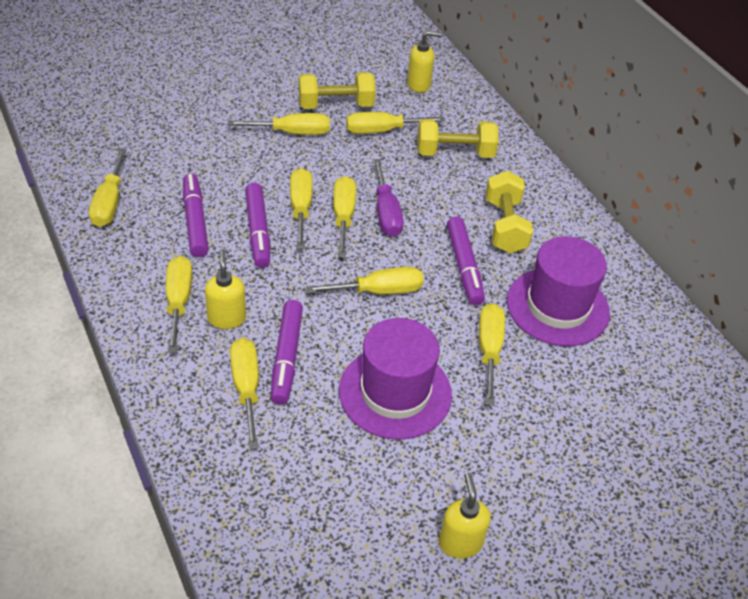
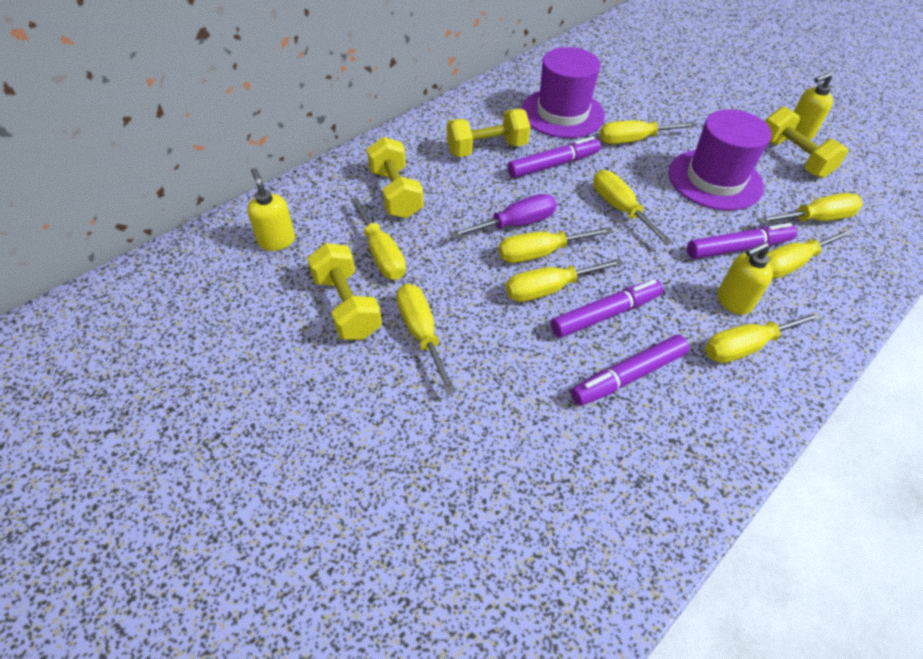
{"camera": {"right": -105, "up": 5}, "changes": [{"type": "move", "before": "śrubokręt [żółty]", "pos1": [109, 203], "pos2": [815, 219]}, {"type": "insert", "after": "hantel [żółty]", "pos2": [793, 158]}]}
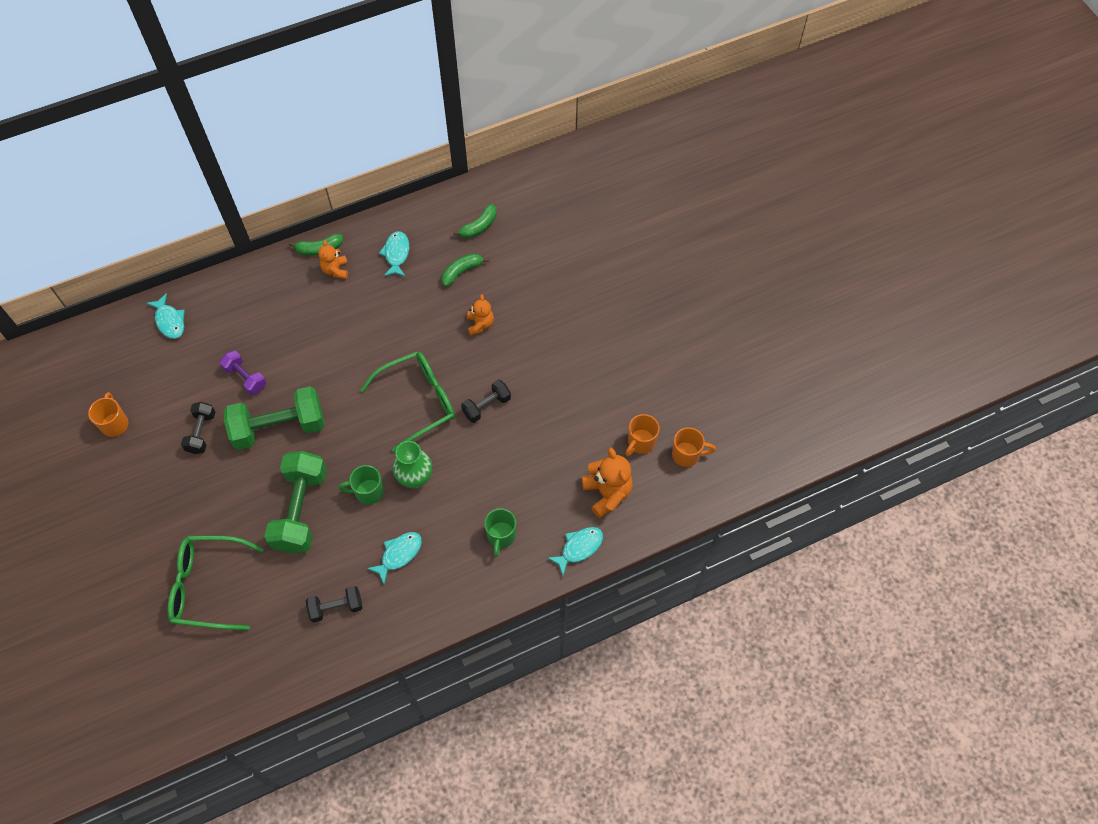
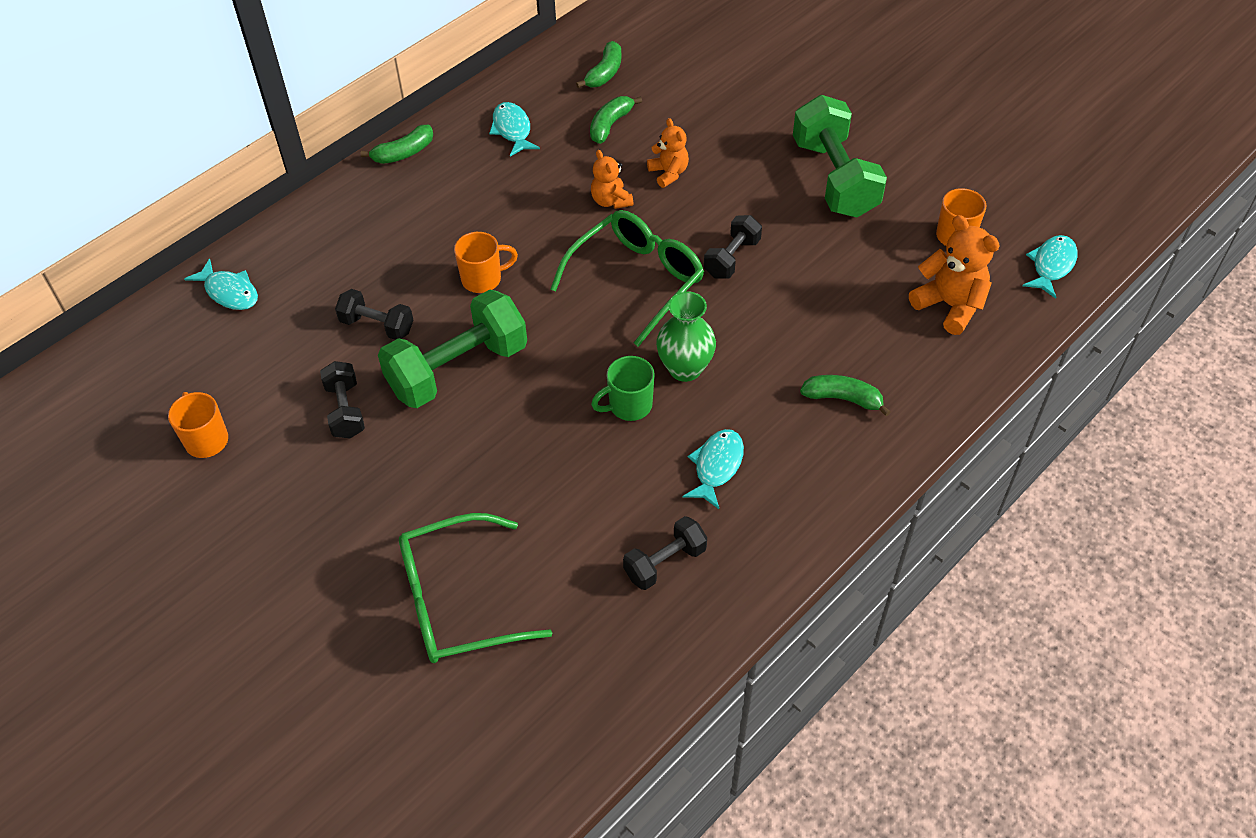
{"camera": {"right": -20, "up": -10}, "changes": [{"type": "recolor", "before": "hantel [fioletowy]", "after": "hantel [czarny]", "pos1": [245, 378], "pos2": [377, 325]}, {"type": "move", "before": "kubek [pomarańczowy]", "pos1": [687, 454], "pos2": [483, 279]}, {"type": "move", "before": "miś [pomarańczowy]", "pos1": [335, 270], "pos2": [611, 201]}, {"type": "move", "before": "hantel [zielony]", "pos1": [301, 510], "pos2": [834, 178]}, {"type": "replace", "before": "kubek [zielony]", "after": "banan [zielony]", "pos1": [501, 536], "pos2": [843, 398]}, {"type": "move", "before": "ryba [turkusowy]", "pos1": [579, 548], "pos2": [1051, 266]}]}
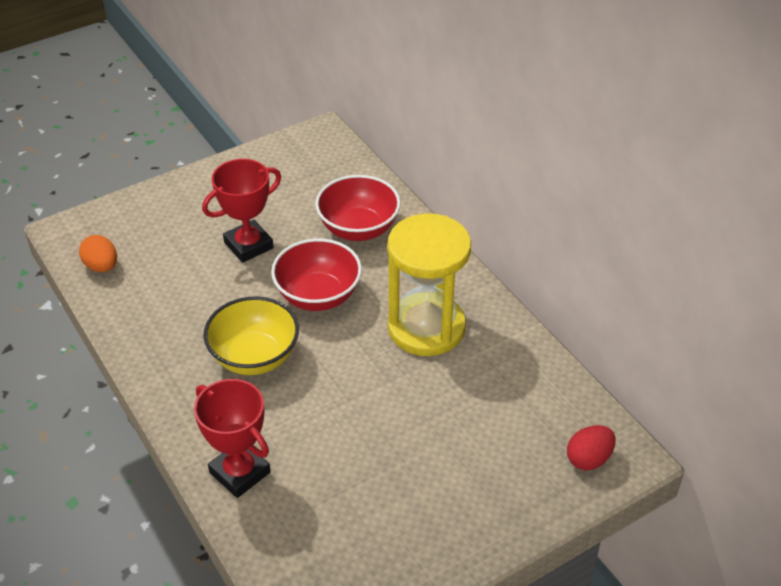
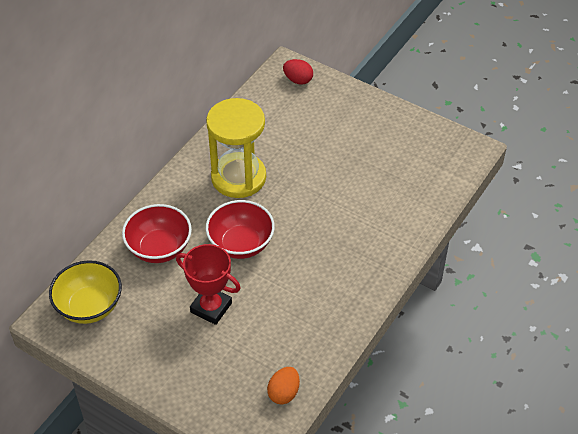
{"camera": {"right": -115, "up": 5}, "changes": [{"type": "move", "before": "miska [żółty]", "pos1": [254, 357], "pos2": [89, 306]}, {"type": "delete", "before": "puchar [czerwony]", "pos1": [239, 472]}]}
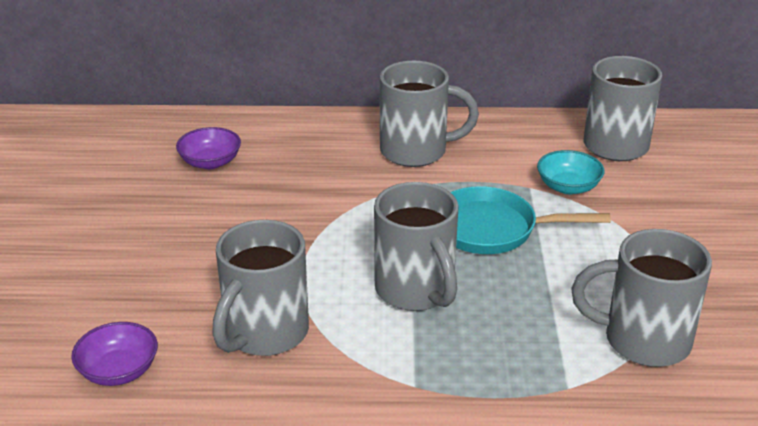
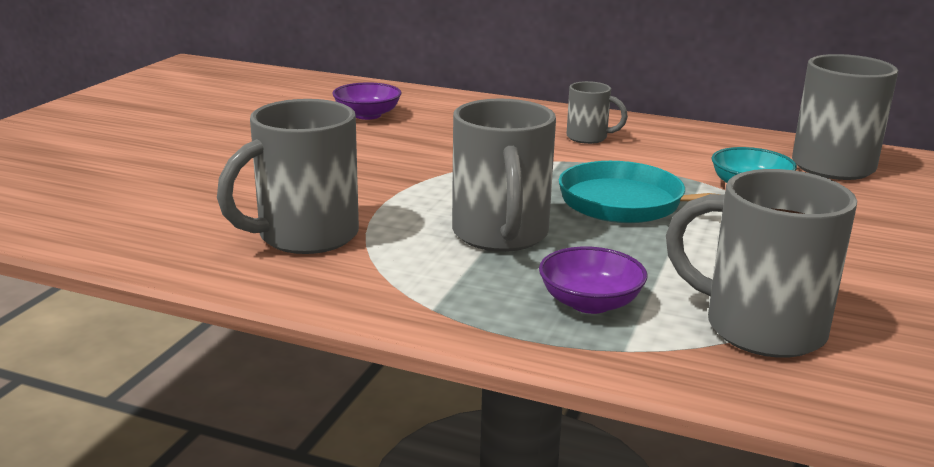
{"camera": {"right": 20, "up": -10}, "changes": [{"type": "move", "before": "miska [fioletowy]", "pos1": [119, 371], "pos2": [590, 303]}, {"type": "resize", "before": "kubek [szary]", "pos1": [416, 151], "pos2": [588, 138], "scale": 0.54}]}
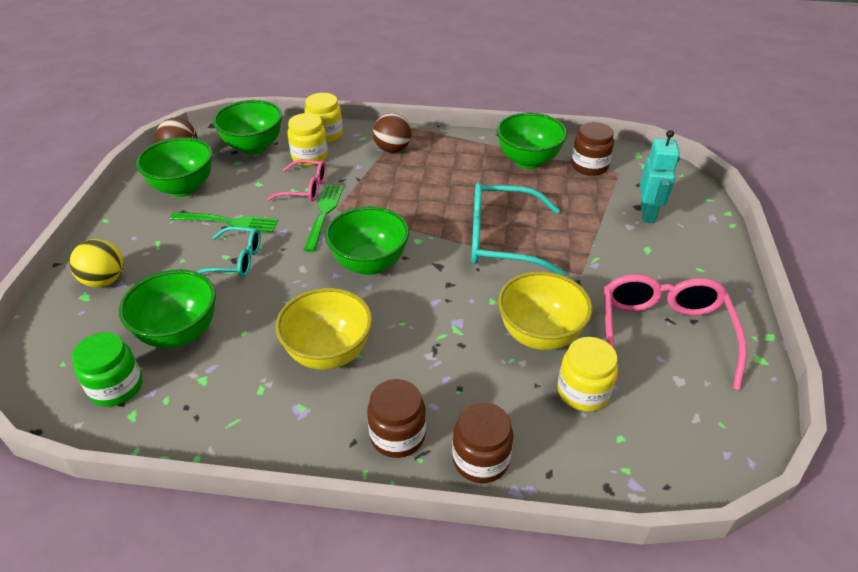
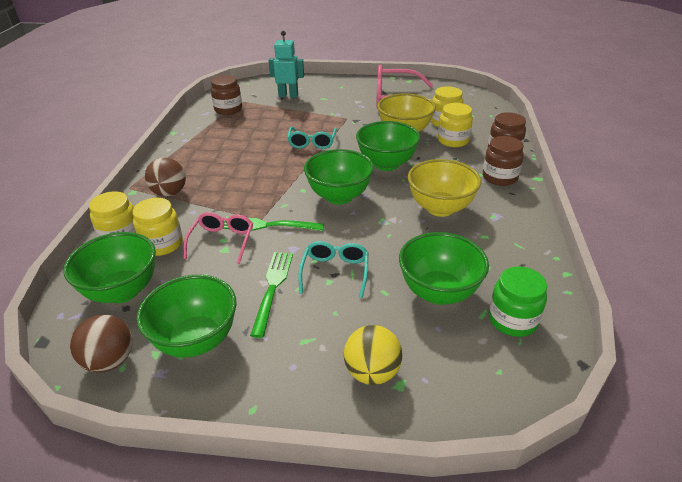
{"camera": {"right": -90, "up": -5}, "changes": [{"type": "resize", "before": "okulary [turkusowy]", "pos1": [501, 240], "pos2": [312, 143], "scale": 0.57}, {"type": "move", "before": "miska [zielony]", "pos1": [528, 161], "pos2": [386, 164]}, {"type": "insert", "after": "słoik [żółty]", "pos2": [453, 140]}]}
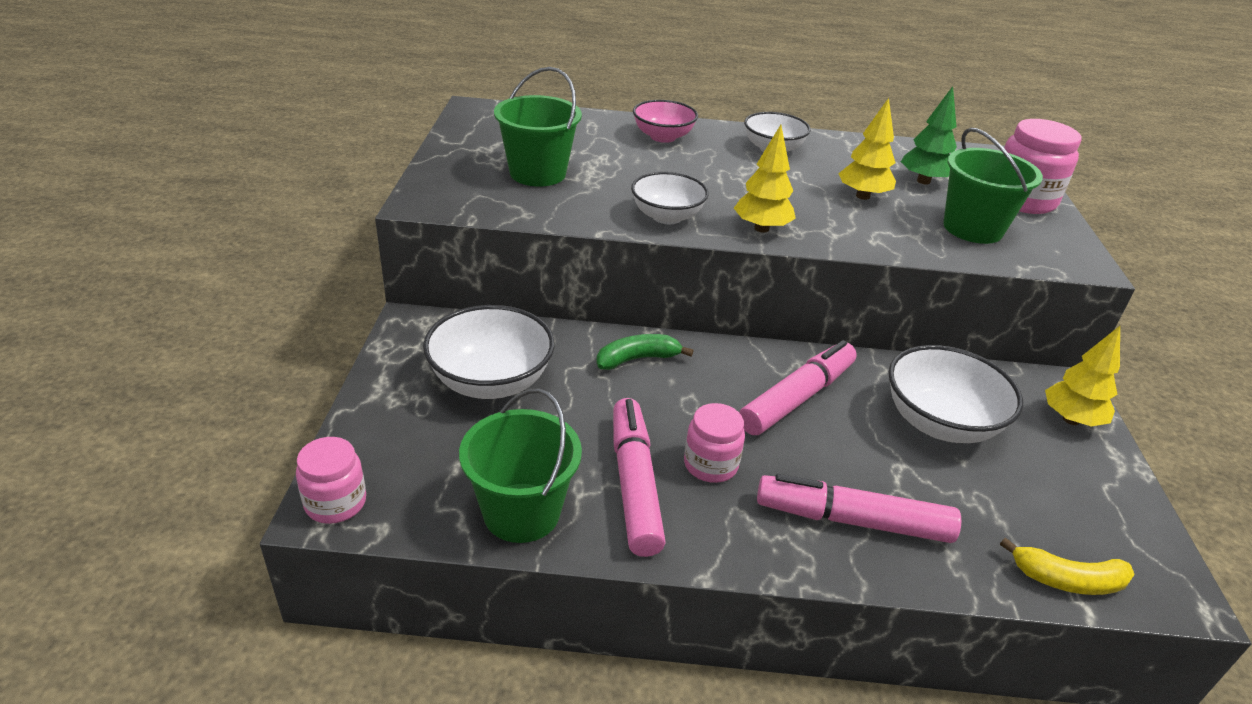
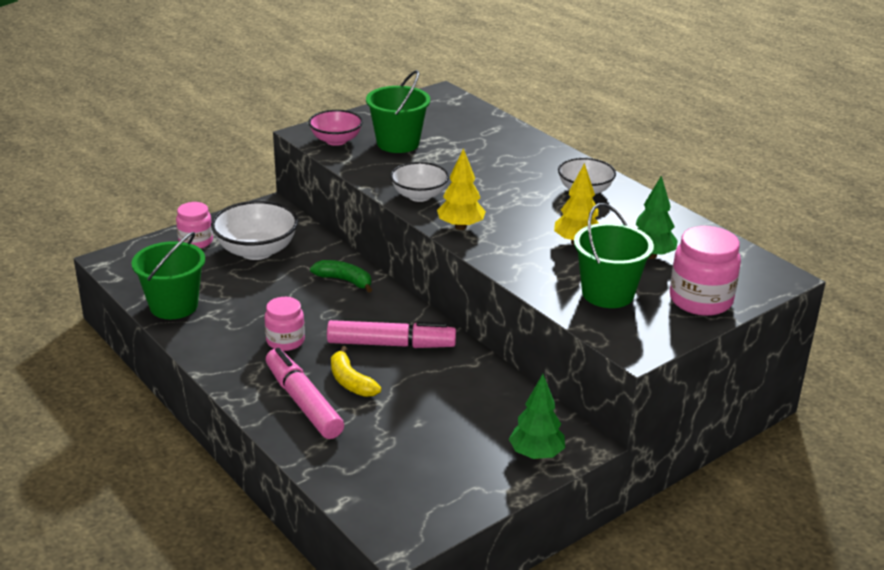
{"camera": {"right": 50, "up": -5}, "changes": [{"type": "move", "before": "słoik [różowy]", "pos1": [335, 503], "pos2": [196, 242]}, {"type": "move", "before": "miska [różowy]", "pos1": [663, 137], "pos2": [336, 140]}, {"type": "move", "before": "banan [żółty]", "pos1": [1067, 580], "pos2": [351, 382]}, {"type": "recolor", "before": "drzewko [żółty]", "after": "drzewko [zielony]", "pos1": [1070, 419], "pos2": [536, 454]}, {"type": "delete", "before": "flamaster [różowy]", "pos1": [634, 484]}, {"type": "delete", "before": "miska [biały]", "pos1": [940, 423]}]}
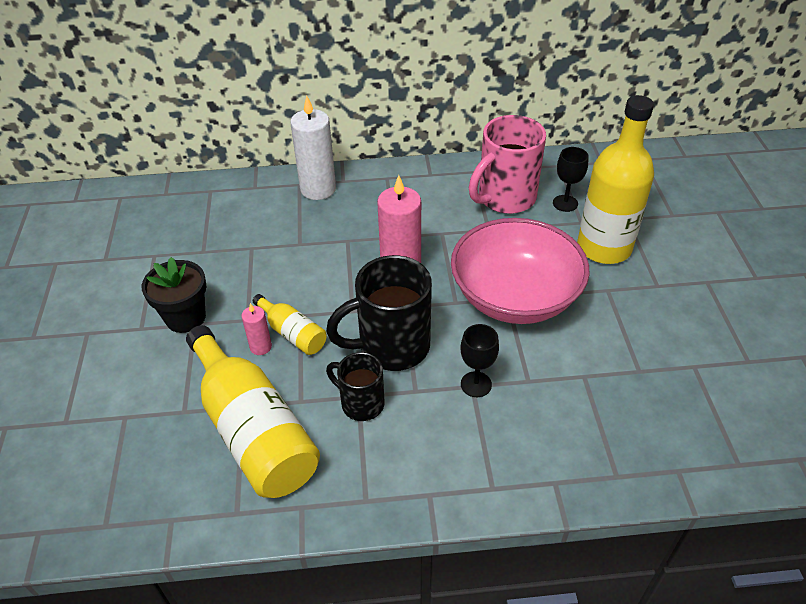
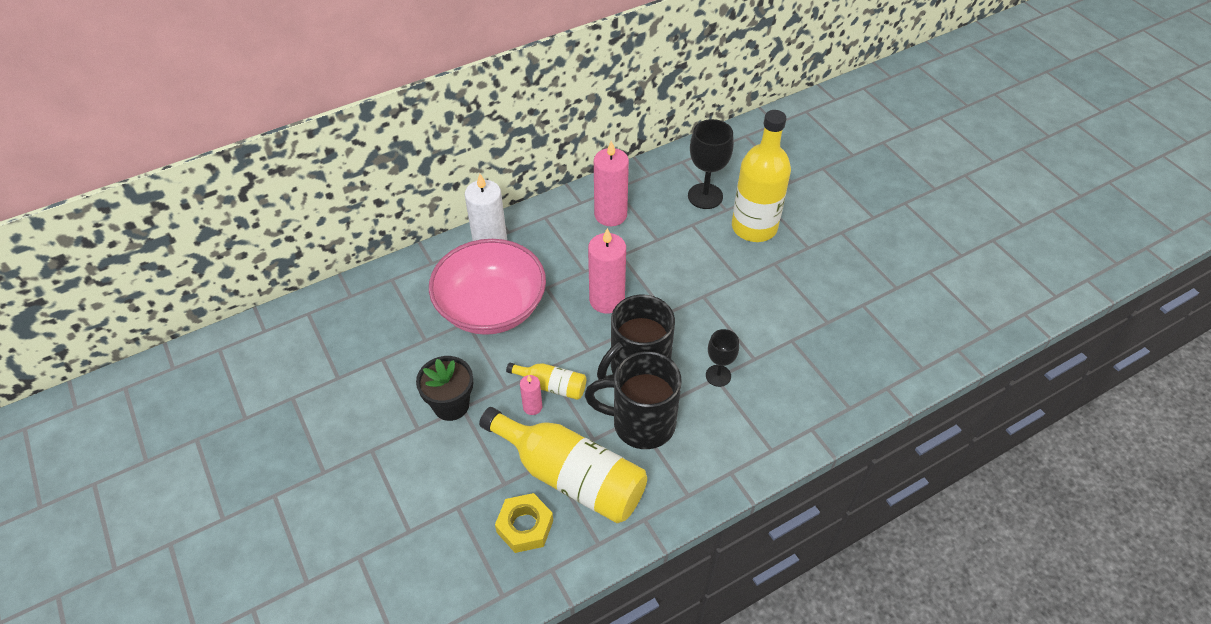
{"camera": {"right": -25, "up": 5}, "changes": [{"type": "move", "before": "miska [różowy]", "pos1": [515, 297], "pos2": [491, 308]}, {"type": "insert", "after": "nakrętka [żółty]", "pos2": [525, 526]}, {"type": "resize", "before": "kubek [czarny]", "pos1": [361, 403], "pos2": [641, 423], "scale": 1.73}, {"type": "insert", "after": "świeca [różowy]", "pos2": [610, 215]}, {"type": "resize", "before": "kielich [czarny]", "pos1": [565, 203], "pos2": [705, 196], "scale": 1.61}, {"type": "delete", "before": "kubek [różowy]", "pos1": [505, 198]}]}
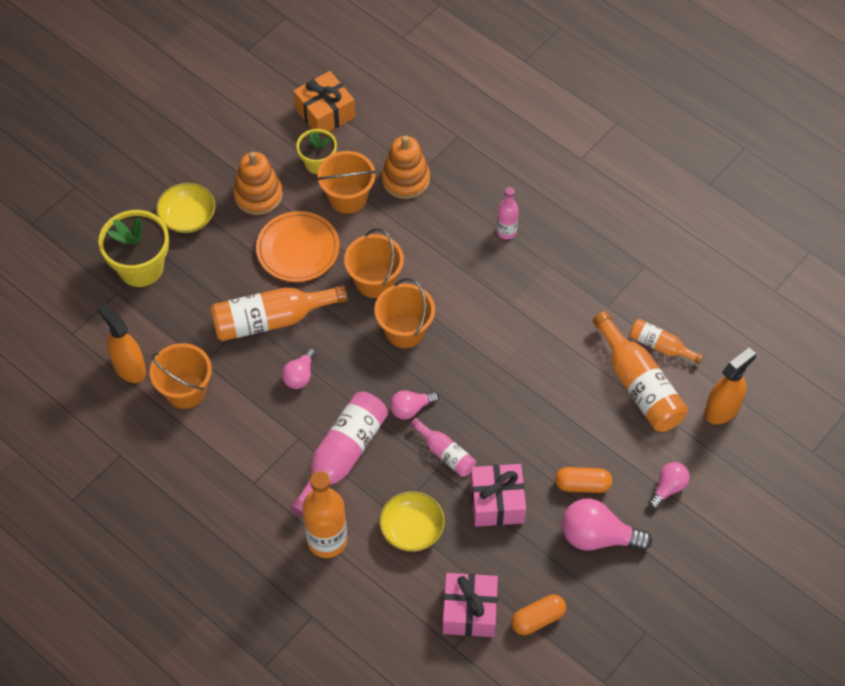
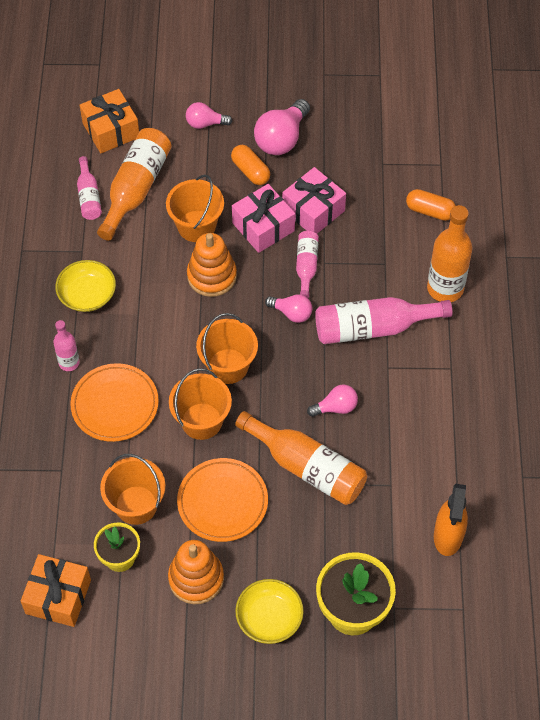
{"camera": {"right": -130, "up": 0}, "changes": [{"type": "move", "before": "miska [żółty]", "pos1": [412, 529], "pos2": [87, 295]}, {"type": "insert", "after": "talerz [pomarańczowy]", "pos2": [115, 405]}, {"type": "recolor", "before": "butelka [pomarańczowy]", "after": "butelka [różowy]", "pos1": [660, 346], "pos2": [89, 196]}, {"type": "replace", "before": "spryskiwacz [pomarańczowy]", "after": "prezent [pomarańczowy]", "pos1": [722, 409], "pos2": [111, 130]}, {"type": "move", "before": "wiadro [pomarańczowy]", "pos1": [185, 390], "pos2": [196, 226]}, {"type": "move", "before": "zabawka nakładanka [pomarańczowy]", "pos1": [405, 179], "pos2": [212, 276]}, {"type": "move", "before": "prezent [różowy]", "pos1": [469, 611], "pos2": [263, 227]}, {"type": "rotate", "before": "żarówka [różowy]", "pos1": [597, 537], "pos2": [281, 139], "turn": 60}, {"type": "move", "before": "kapsułka [pomarańczowy]", "pos1": [537, 619], "pos2": [430, 211]}]}
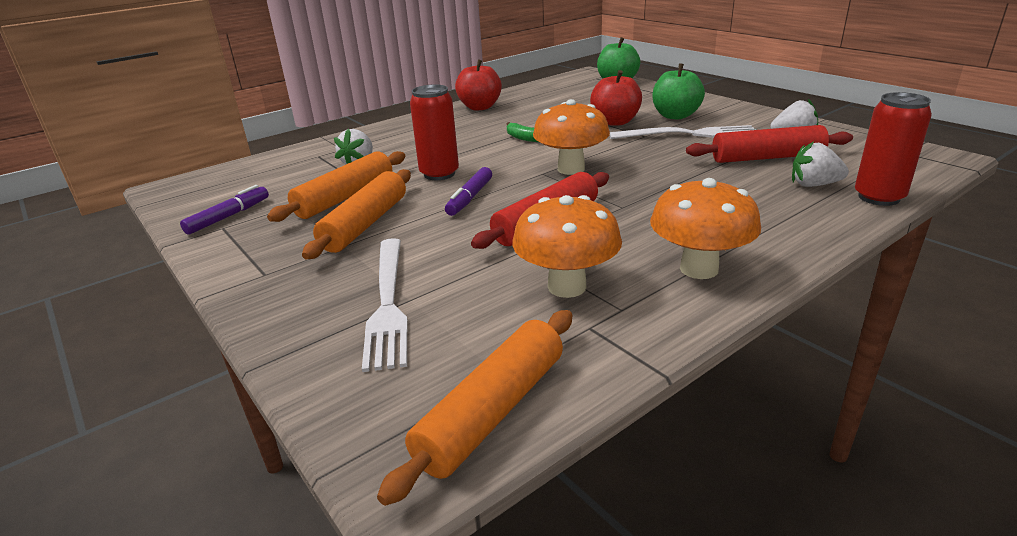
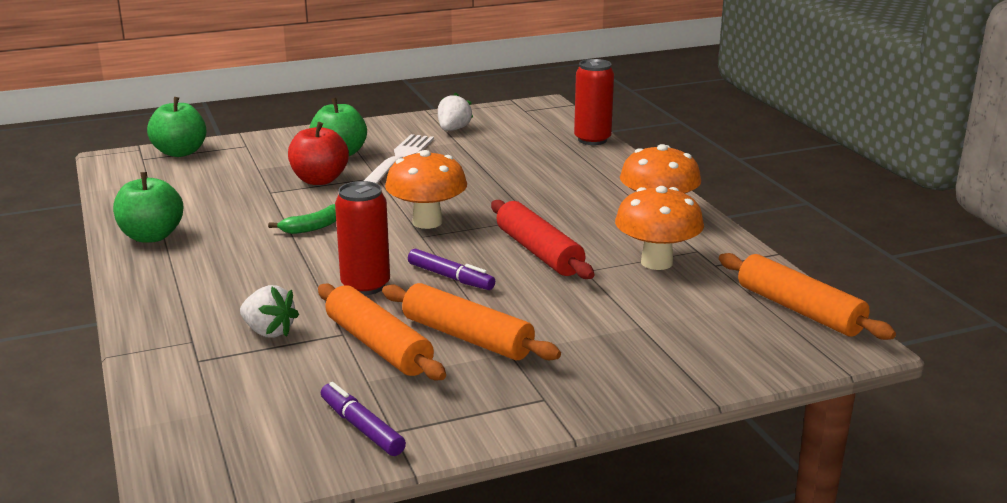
{"camera": {"right": -75, "up": -5}, "changes": [{"type": "recolor", "before": "jabłko [czerwony]", "after": "jabłko [zielony]", "pos1": [480, 107], "pos2": [151, 236]}, {"type": "delete", "before": "widelec [biały]", "pos1": [387, 303]}, {"type": "delete", "before": "wałek do ciasta [czerwony]", "pos1": [767, 157]}, {"type": "delete", "before": "truskawka [biały]", "pos1": [814, 185]}]}
